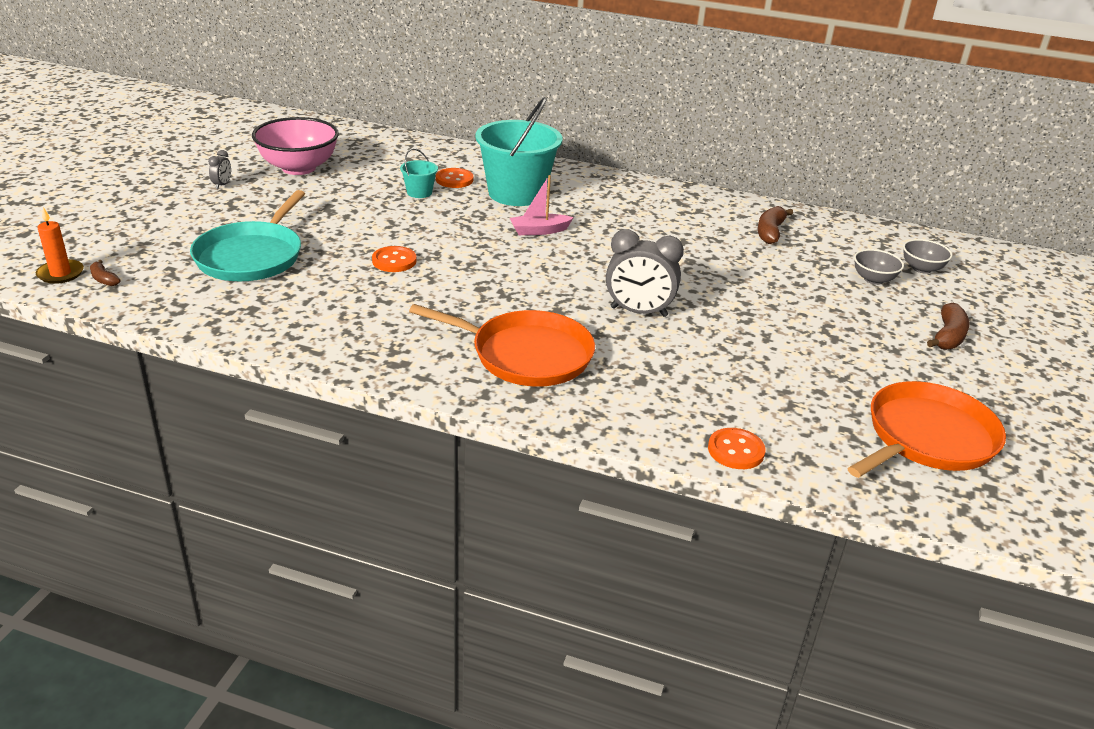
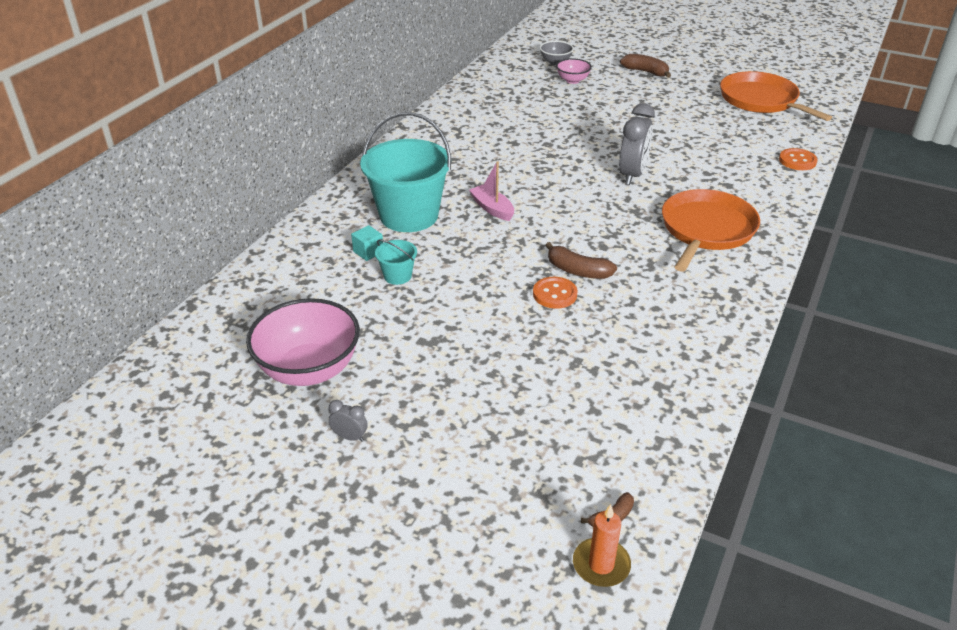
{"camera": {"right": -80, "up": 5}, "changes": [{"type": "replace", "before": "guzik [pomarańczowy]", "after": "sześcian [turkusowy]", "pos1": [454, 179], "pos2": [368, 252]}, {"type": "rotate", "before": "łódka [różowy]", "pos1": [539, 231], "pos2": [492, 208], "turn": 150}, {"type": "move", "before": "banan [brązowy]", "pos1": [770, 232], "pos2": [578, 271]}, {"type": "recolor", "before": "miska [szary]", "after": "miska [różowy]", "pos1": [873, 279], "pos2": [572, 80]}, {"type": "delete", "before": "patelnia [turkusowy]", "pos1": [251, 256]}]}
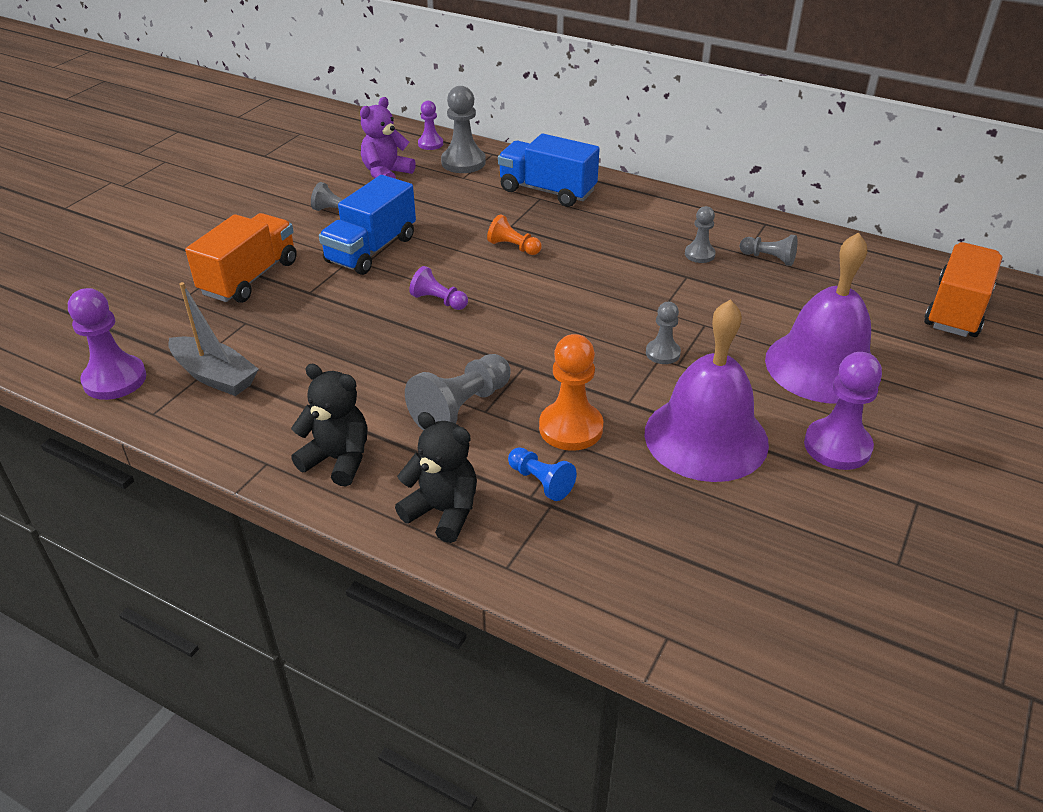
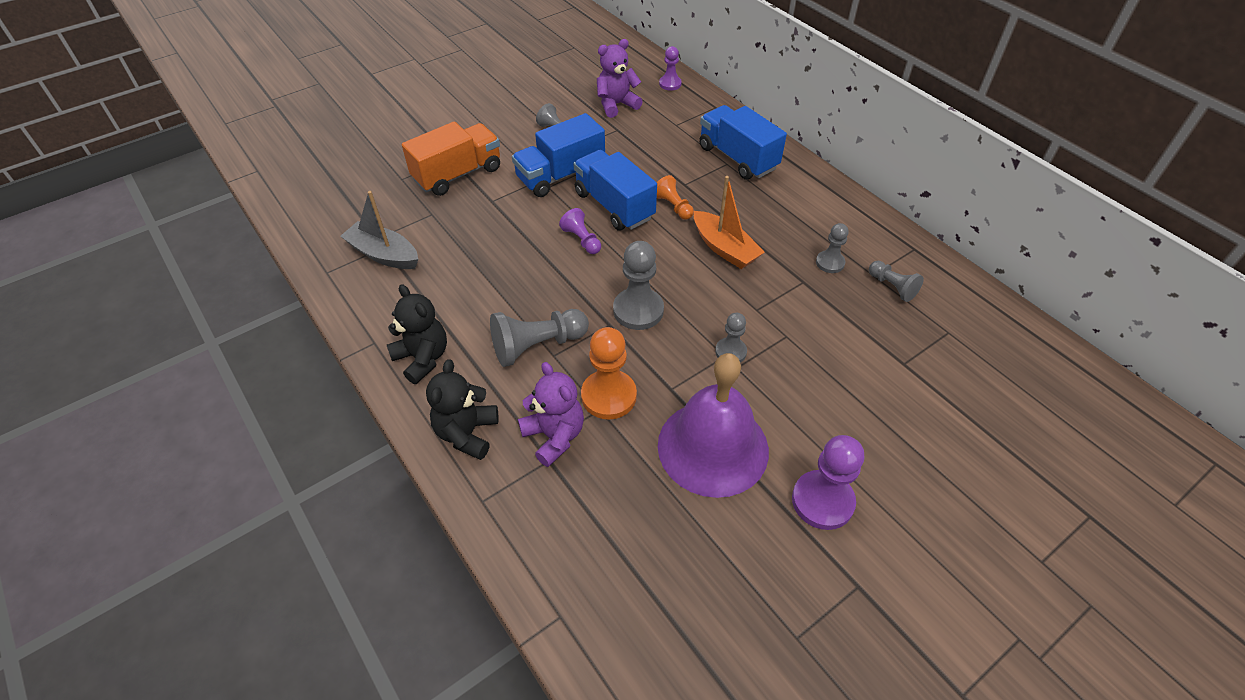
{"camera": {"right": 25, "up": 10}, "changes": [{"type": "rotate", "before": "łódka [szary]", "pos1": [215, 376], "pos2": [384, 254], "turn": 150}, {"type": "rotate", "before": "miś [czarny]", "pos1": [443, 511], "pos2": [467, 433], "turn": -135}, {"type": "replace", "before": "pionek [niebieski]", "after": "miś [fioletowy]", "pos1": [541, 482], "pos2": [554, 436]}, {"type": "insert", "after": "ciężarówka [niebieski]", "pos2": [614, 205]}, {"type": "move", "before": "pionek [szary]", "pos1": [463, 162], "pos2": [638, 310]}, {"type": "insert", "after": "łódka [pomarańczowy]", "pos2": [724, 248]}, {"type": "delete", "before": "pionek [fioletowy]", "pos1": [115, 379]}, {"type": "delete", "before": "dzwonek [fioletowy]", "pos1": [822, 366]}, {"type": "delete", "before": "ciężarówka [pomarańczowy]", "pos1": [957, 310]}]}
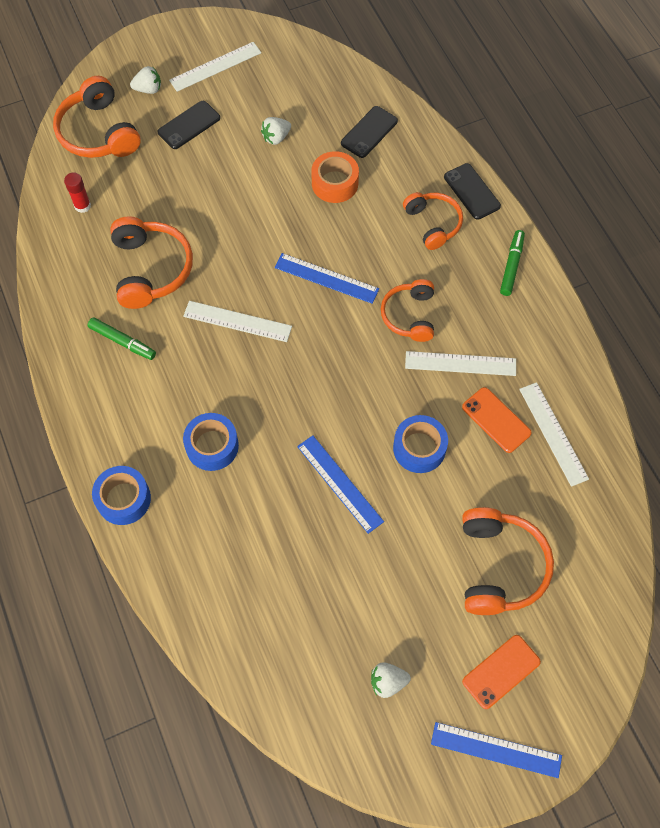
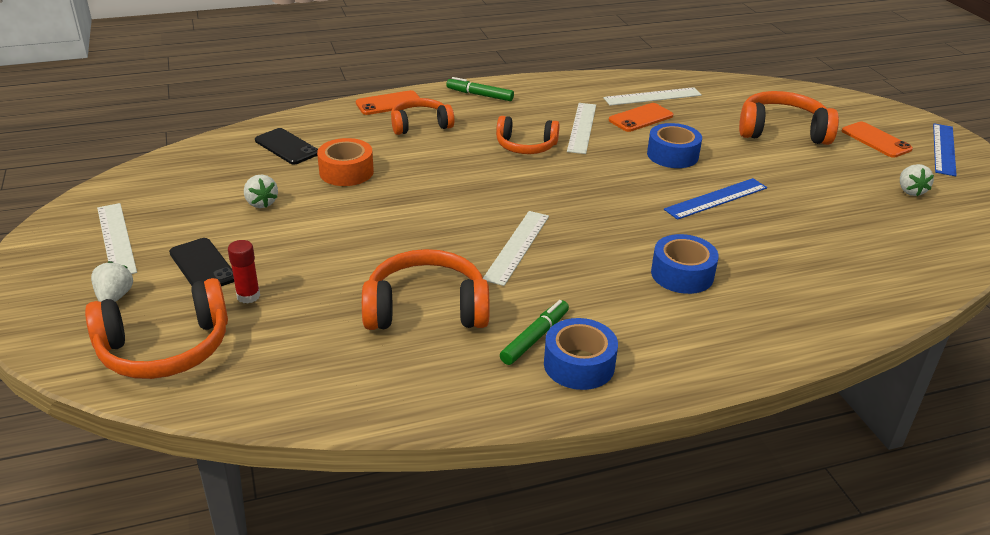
{"camera": {"right": -85, "up": -30}, "changes": [{"type": "move", "before": "klej w sztyfcie [czerwony]", "pos1": [82, 206], "pos2": [248, 296]}, {"type": "recolor", "before": "telefon [czarny]", "after": "telefon [pomarańczowy]", "pos1": [471, 191], "pos2": [389, 103]}, {"type": "move", "before": "taśma klejąca [niebieski]", "pos1": [123, 499], "pos2": [579, 364]}, {"type": "delete", "before": "linijka [niebieski]", "pos1": [326, 278]}]}
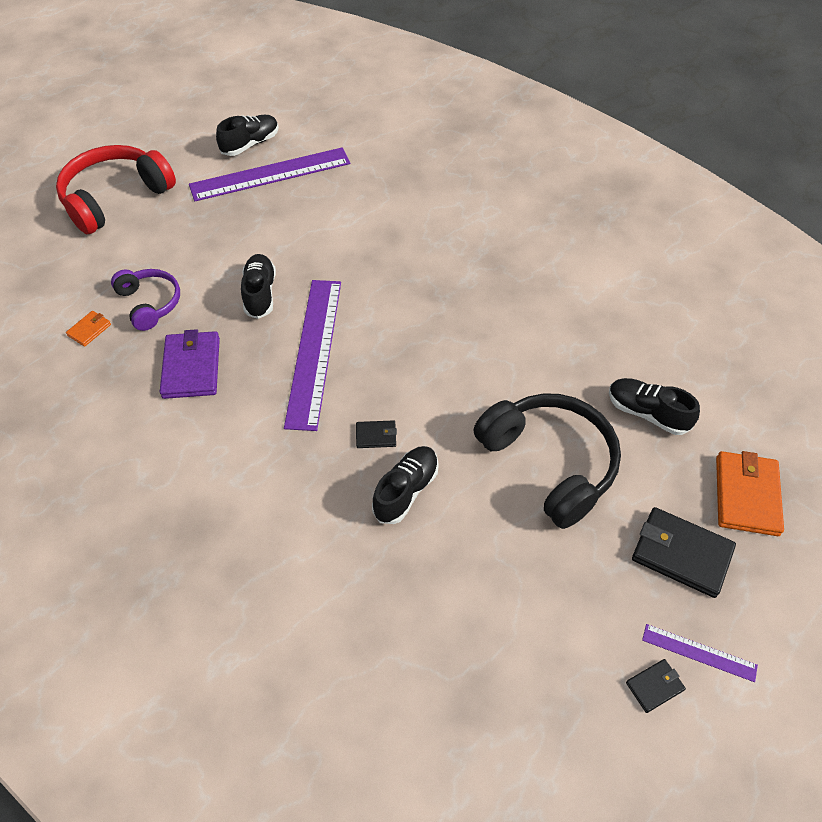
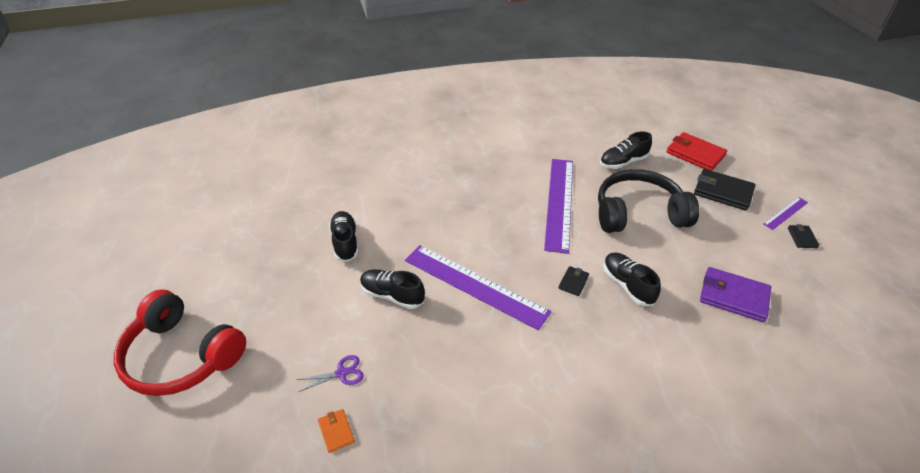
{"camera": {"right": -60, "up": -10}, "changes": [{"type": "rotate", "before": "słuchawki [czerwony]", "pos1": [116, 198], "pos2": [182, 355], "turn": -45}, {"type": "replace", "before": "słuchawki [fioletowy]", "after": "nożyczki [fioletowy]", "pos1": [149, 303], "pos2": [342, 373]}, {"type": "move", "before": "but [czarny]", "pos1": [250, 144], "pos2": [345, 242]}, {"type": "move", "before": "linijka [fioletowy]", "pos1": [270, 174], "pos2": [559, 203]}, {"type": "recolor", "before": "portfel [pomarańczowy]", "after": "portfel [czerwony]", "pos1": [746, 495], "pos2": [695, 154]}, {"type": "rotate", "before": "portfel [czarny]", "pos1": [681, 554], "pos2": [723, 192], "turn": 60}, {"type": "move", "before": "portfel [fioletowy]", "pos1": [191, 367], "pos2": [733, 296]}]}
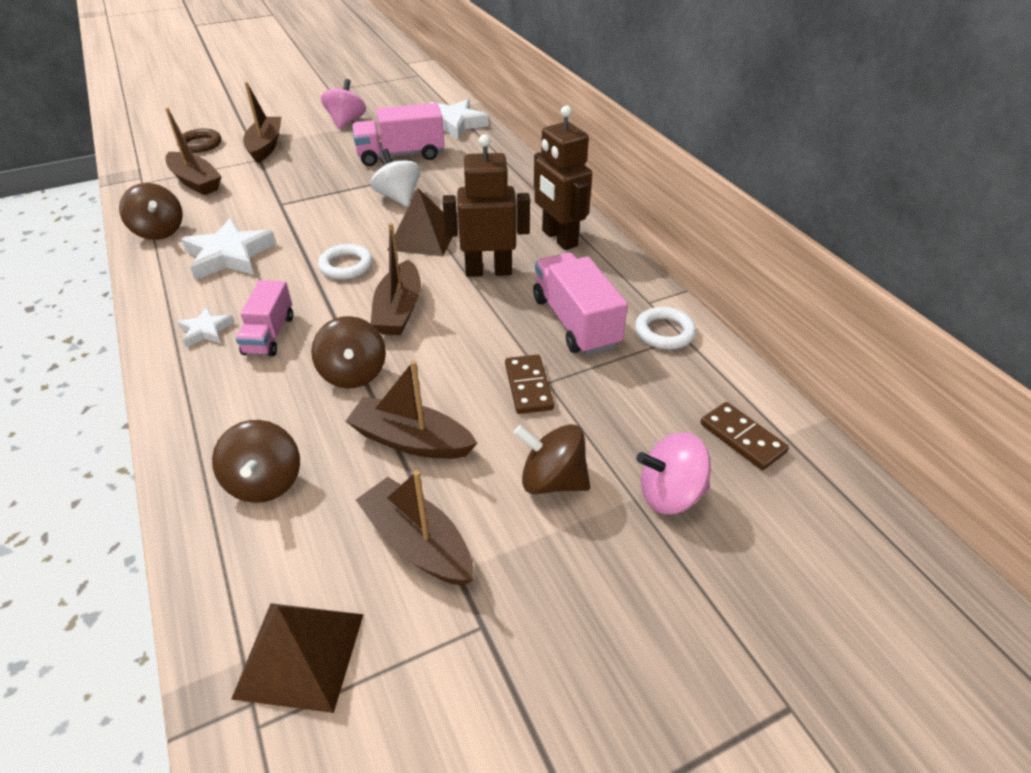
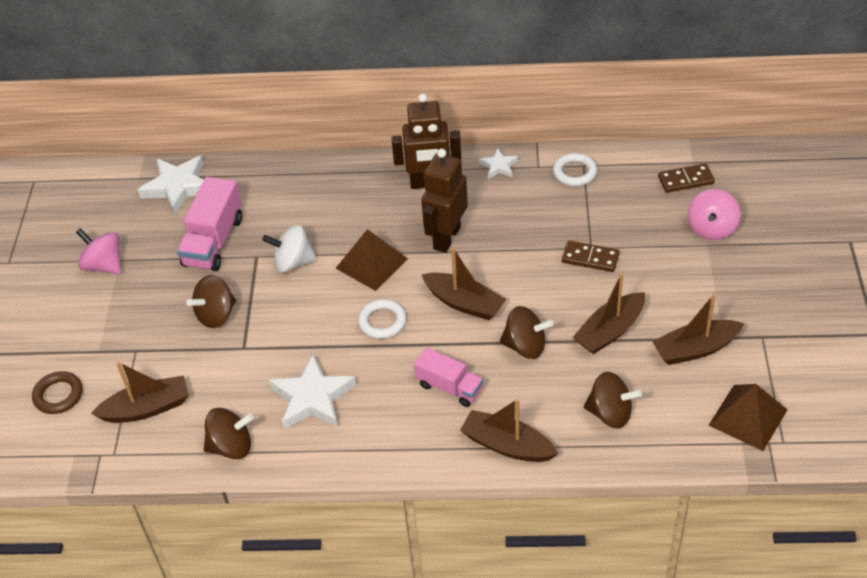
{"camera": {"right": -60, "up": 5}, "changes": [{"type": "move", "before": "bączek [brązowy]", "pos1": [552, 480], "pos2": [216, 315]}, {"type": "move", "before": "łódka [brązowy]", "pos1": [265, 146], "pos2": [507, 445]}, {"type": "move", "before": "gwiazda [biały]", "pos1": [206, 330], "pos2": [499, 166]}, {"type": "delete", "before": "ciężarówka [różowy]", "pos1": [575, 322]}]}
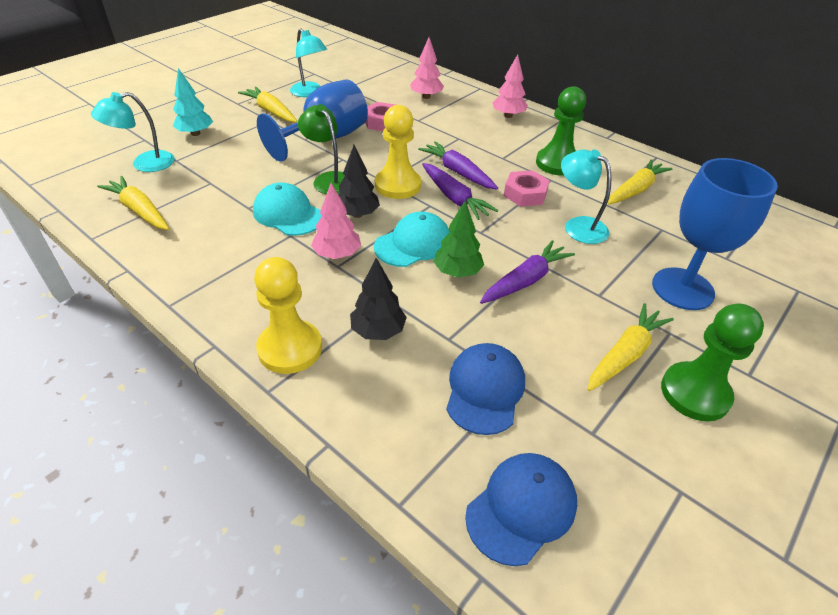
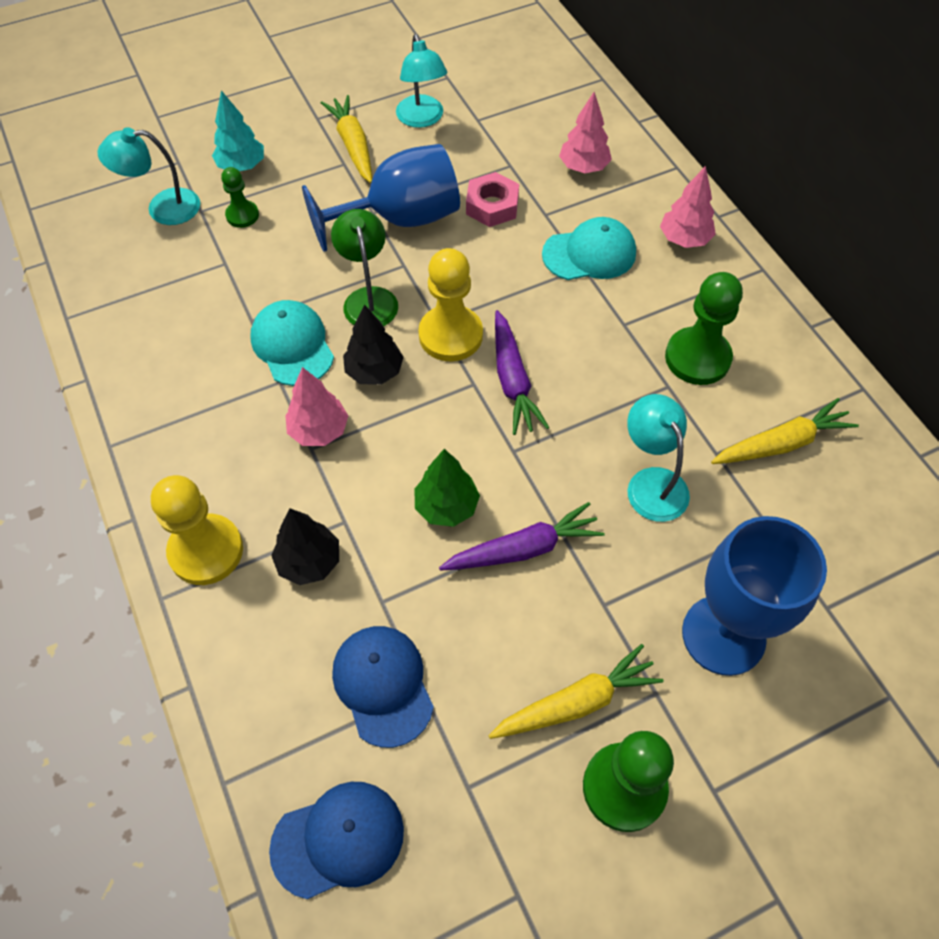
{"camera": {"right": 25, "up": 15}, "changes": [{"type": "insert", "after": "pionek [zielony]", "pos2": [242, 215]}, {"type": "rotate", "before": "czapka [niebieski]", "pos1": [484, 390], "pos2": [383, 685], "turn": -60}, {"type": "move", "before": "czapka [turkusowy]", "pos1": [413, 244], "pos2": [589, 254]}, {"type": "delete", "before": "marchewka [żółty]", "pos1": [139, 210]}, {"type": "delete", "before": "marchewka [fioletowy]", "pos1": [457, 172]}, {"type": "delete", "before": "nakrętka [różowy]", "pos1": [525, 194]}]}
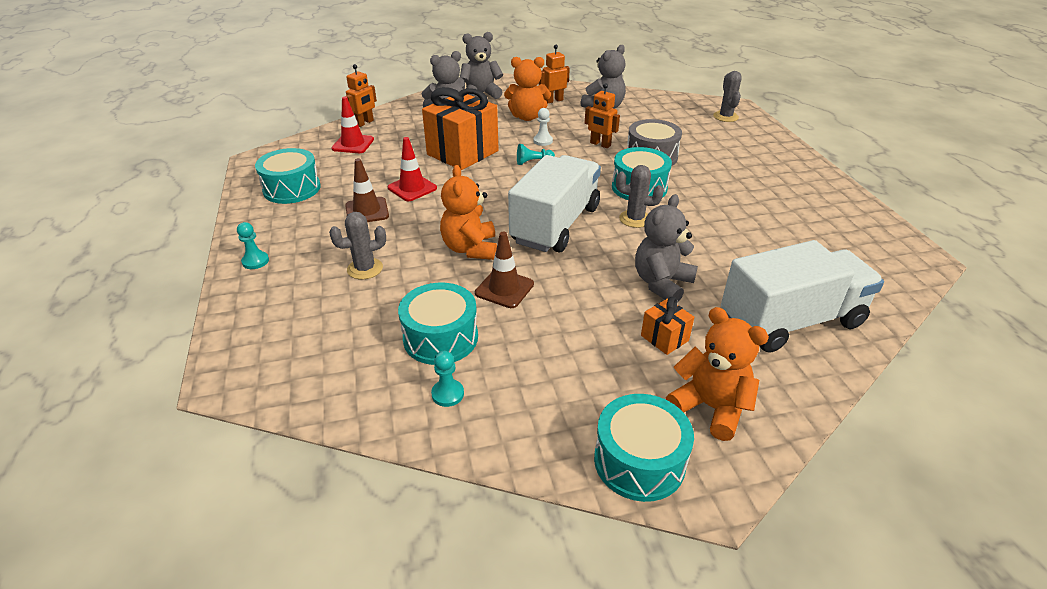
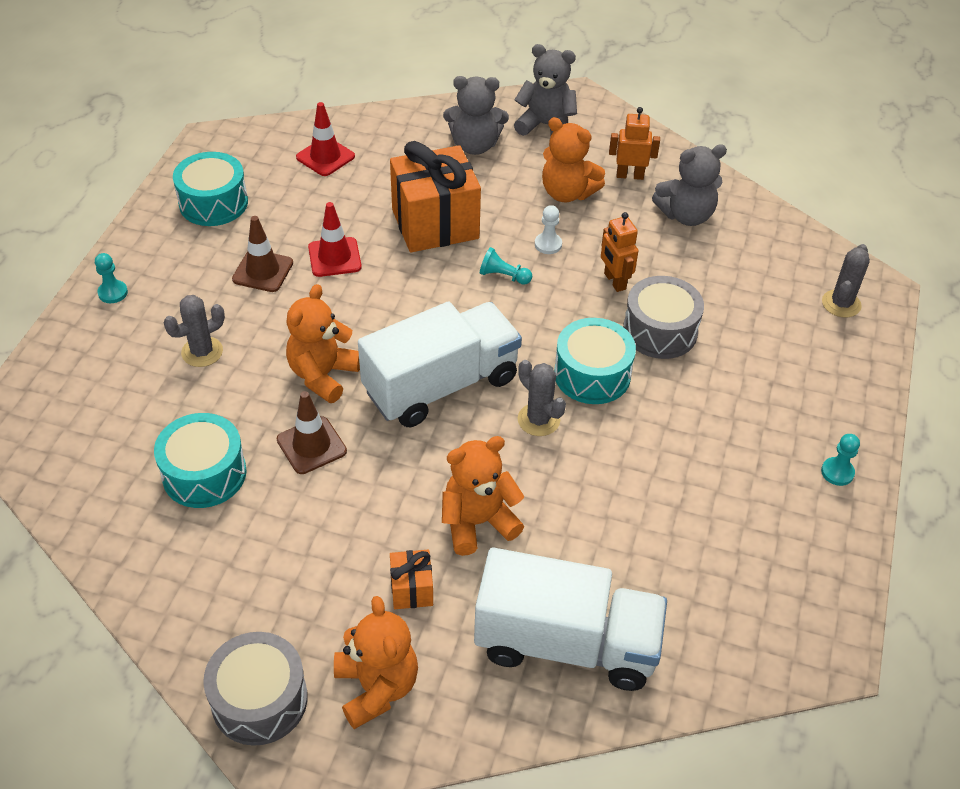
{"camera": {"right": 30, "up": 10}, "changes": [{"type": "rotate", "before": "kaktus [szary]", "pos1": [365, 269], "pos2": [202, 352], "turn": -45}, {"type": "recolor", "before": "bęben [turkusowy]", "after": "bęben [szary]", "pos1": [639, 461], "pos2": [259, 700]}, {"type": "recolor", "before": "miś [szary]", "after": "miś [pomarańczowy]", "pos1": [661, 283], "pos2": [478, 522]}, {"type": "move", "before": "pionek [turkusowy]", "pos1": [447, 394], "pos2": [837, 472]}, {"type": "delete", "before": "robot [pomarańczowy]", "pos1": [364, 123]}]}
